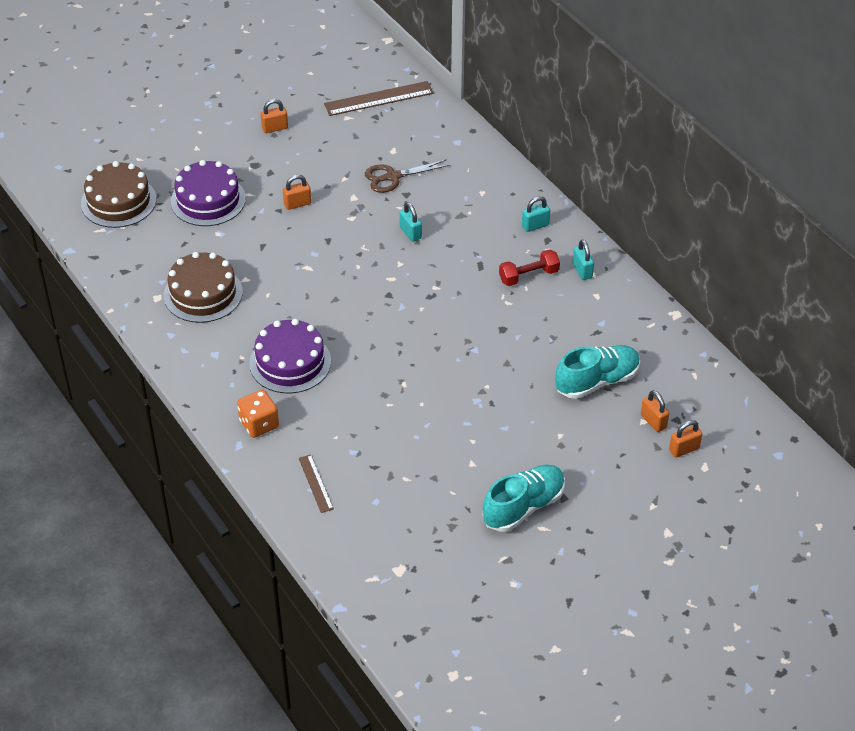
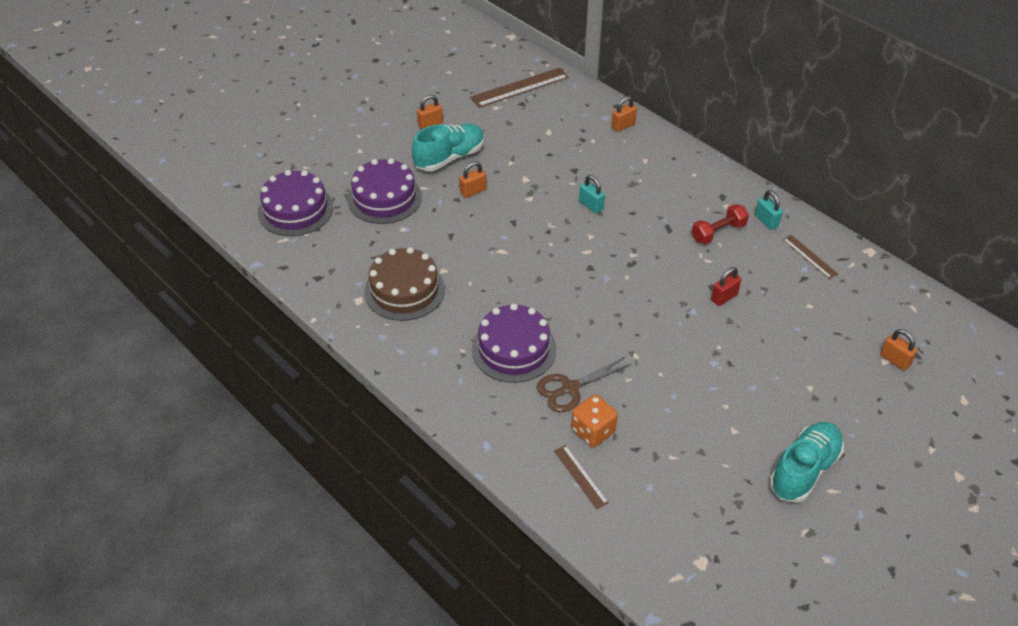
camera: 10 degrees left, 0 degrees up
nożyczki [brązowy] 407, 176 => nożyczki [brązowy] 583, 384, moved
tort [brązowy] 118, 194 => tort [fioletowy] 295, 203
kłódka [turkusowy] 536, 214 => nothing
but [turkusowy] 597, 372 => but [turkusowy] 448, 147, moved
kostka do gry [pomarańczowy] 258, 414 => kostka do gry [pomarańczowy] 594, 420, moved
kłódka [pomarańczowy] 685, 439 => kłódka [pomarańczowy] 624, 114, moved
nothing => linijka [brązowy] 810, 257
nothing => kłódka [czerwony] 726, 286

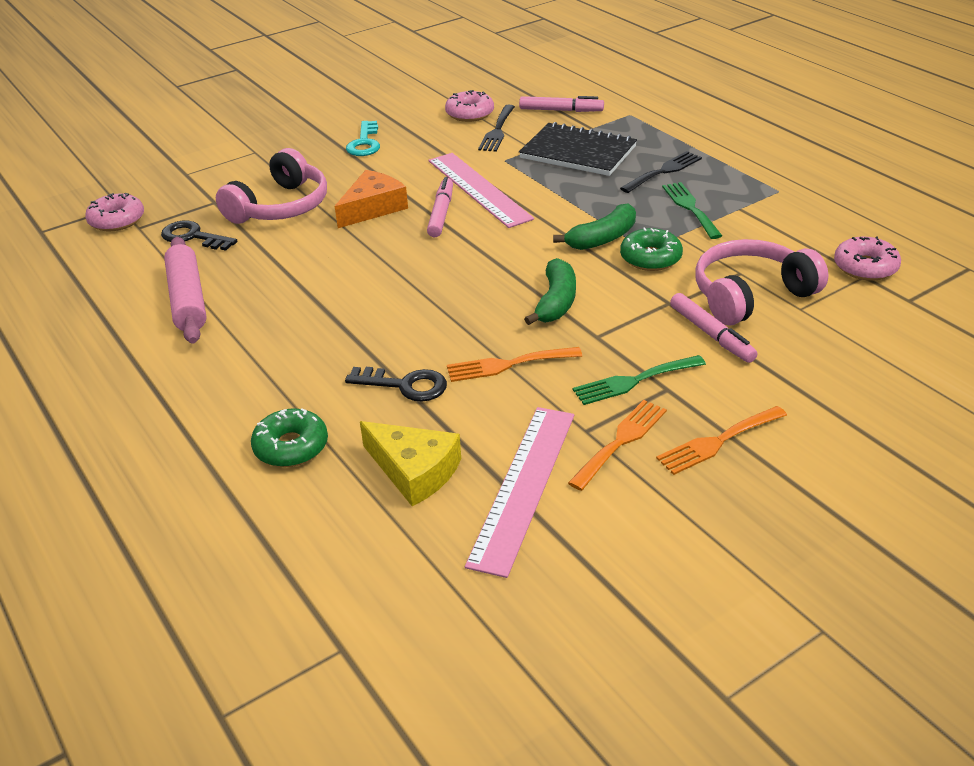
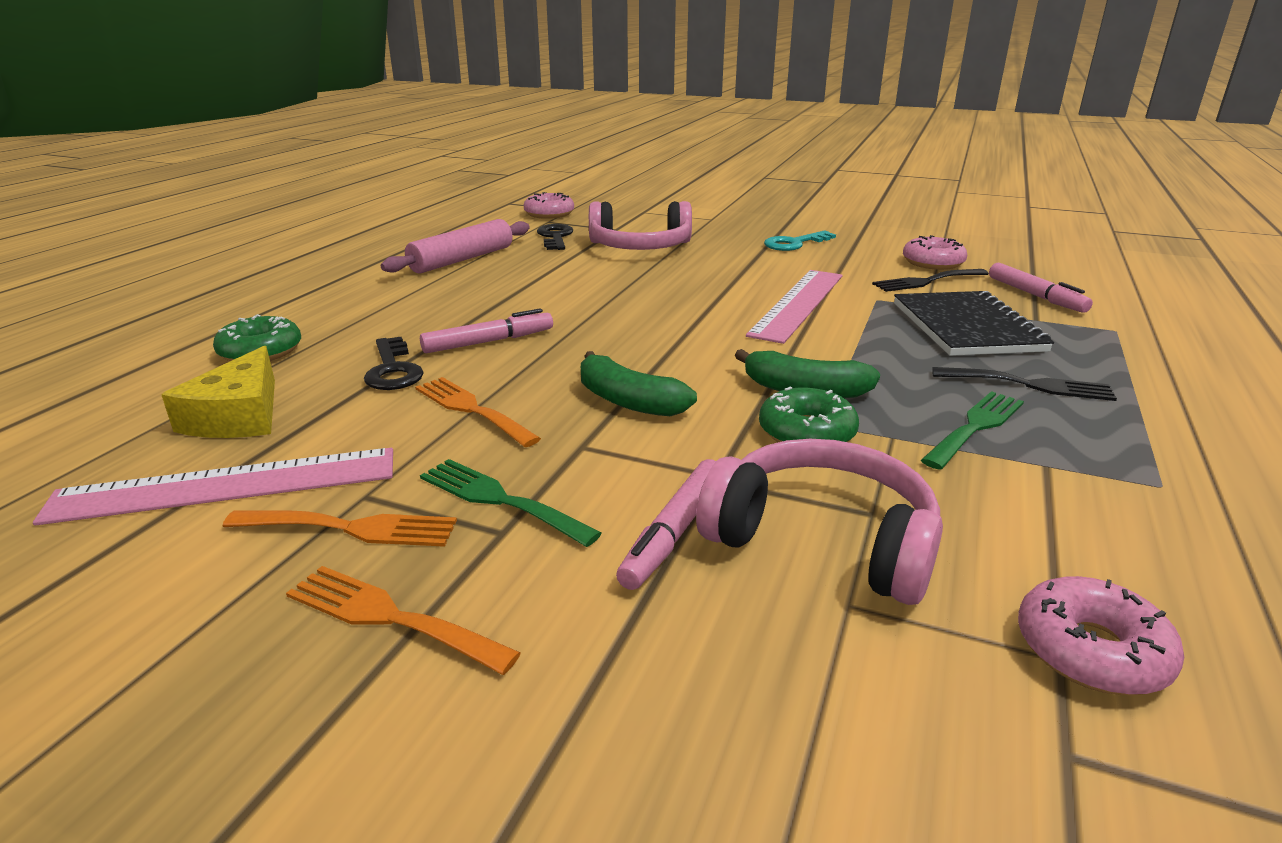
camera: 55 degrees right, 10 degrees down
ser [pomarańczowy] 371, 199 => nothing
flamaster [różowy] 440, 207 => flamaster [różowy] 486, 331, moved
banan [zielony] 550, 291 => banan [zielony] 639, 383, 60 degrees clockwise

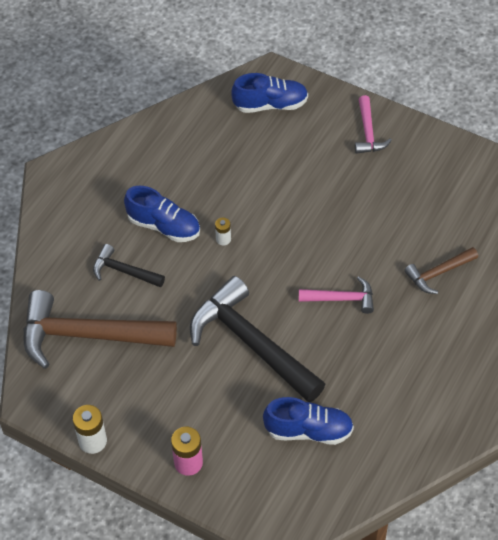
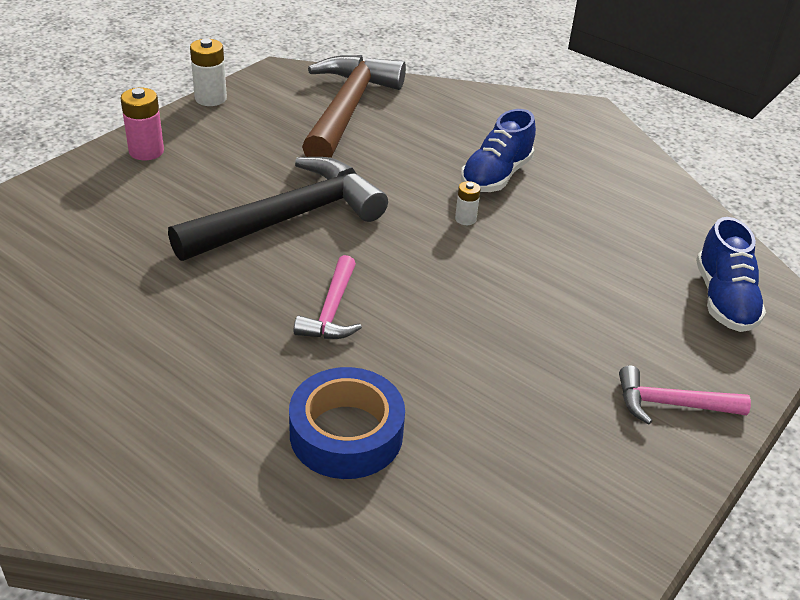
camera: 95 degrees right, 15 degrees down
młotek [czarny] 129, 265 => nothing
młotek [brązowy] 441, 270 => taśma klejąca [niebieski] 347, 423
but [niebieski] 308, 421 => nothing

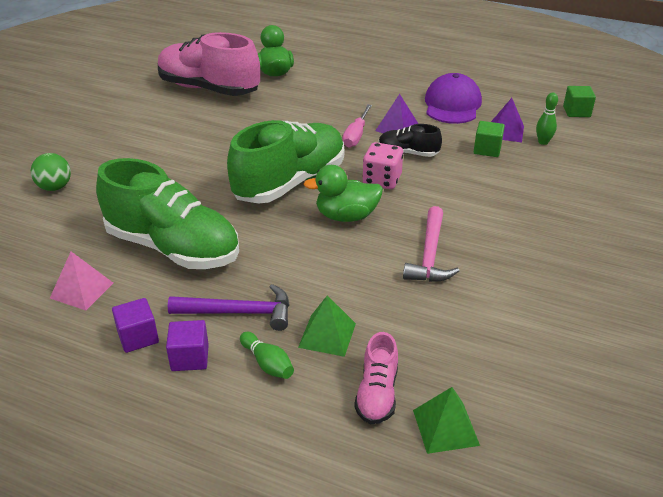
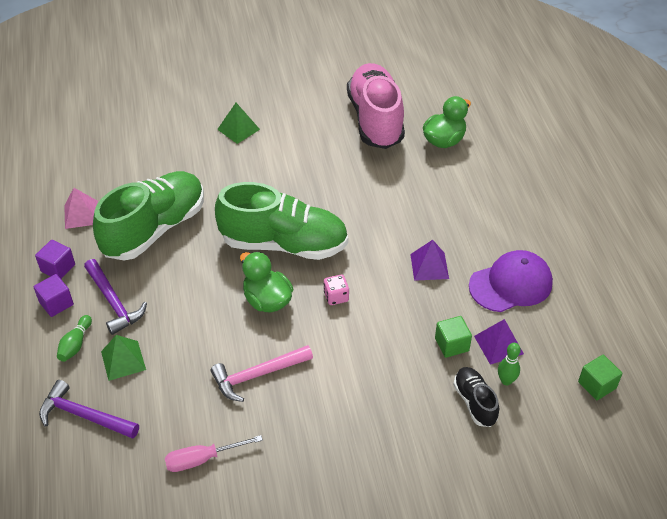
camera: 55 degrees right, 10 degrees up
śrubokręt [różowy] 357, 126 => śrubokręt [różowy] 214, 453, moved
but [czarny] 410, 140 => but [czarny] 476, 397, moved
kostka do gry [różowy] 383, 165 => kostka do gry [różowy] 336, 290, x0.66
piłka [zielony] 51, 172 => nothing
but [zielony] 167, 213 => but [zielony] 148, 215, 135 degrees counterclockwise
but [różowy] 376, 378 => młotek [fioletowy] 89, 409
piramida [zielony] 446, 420 => piramida [zielony] 238, 123, moved

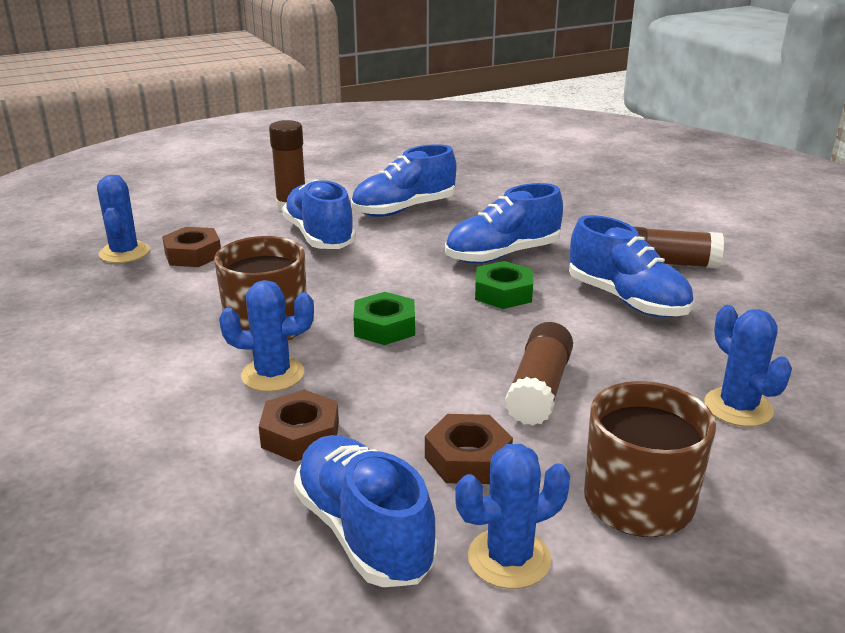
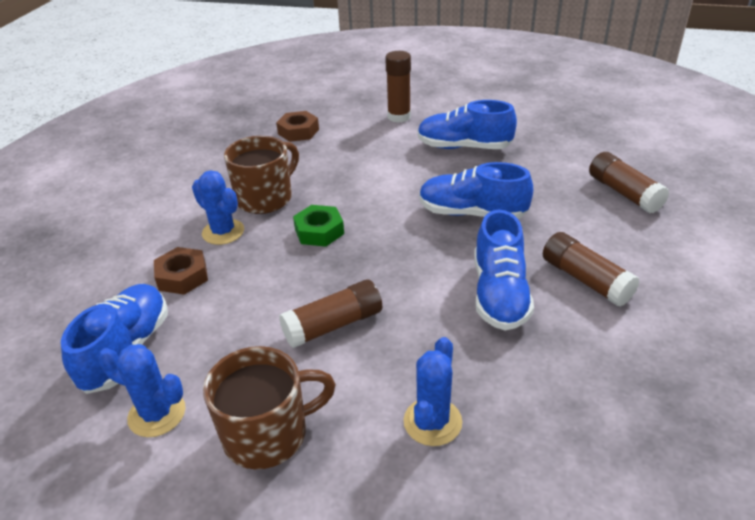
camera: 45 degrees right, 10 degrees up
kaktus [niebieski] 123, 219 => nothing
but [niebieski] 319, 214 => nothing
nakrętka [zielony] 504, 285 => nothing
nakrętka [brązowy] 469, 449 => nothing
nothing => klej w sztyfcie [brązowy] 629, 183

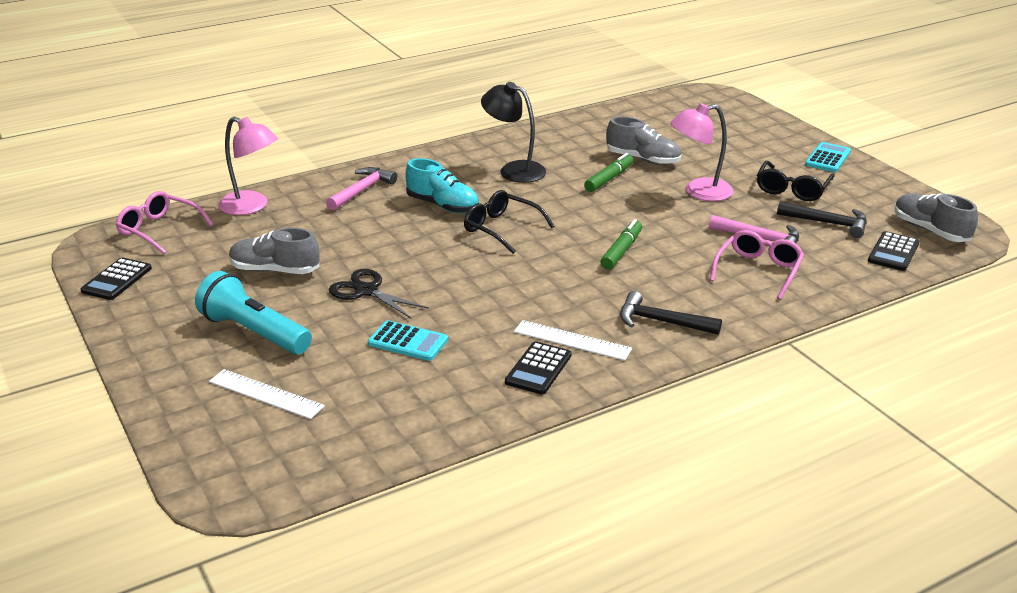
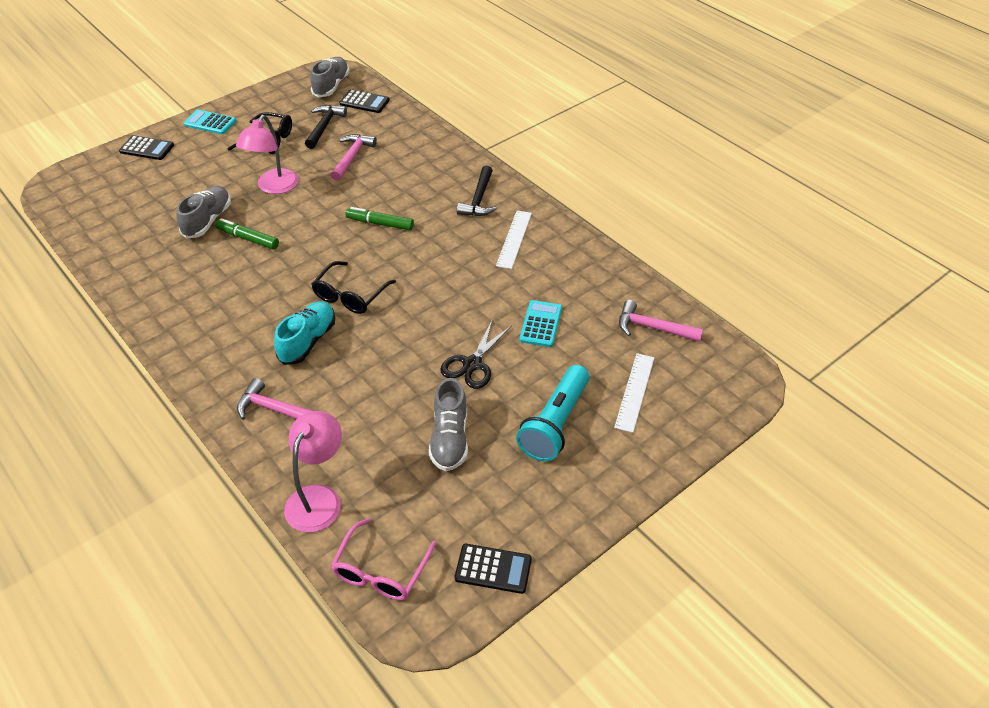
camera: 100 degrees left, 15 degrees up
lampka [czarny] 513, 132 => nothing
lampka [różowy] 701, 152 => lampka [różowy] 267, 154, 45 degrees clockwise
but [szary] 936, 217 => but [szary] 330, 77, 150 degrees clockwise
okulary [różowy] 757, 264 => nothing
kalkulator [czarny] 538, 368 => kalkulator [czarny] 146, 147, moved
nothing => młotek [różowy] 661, 321

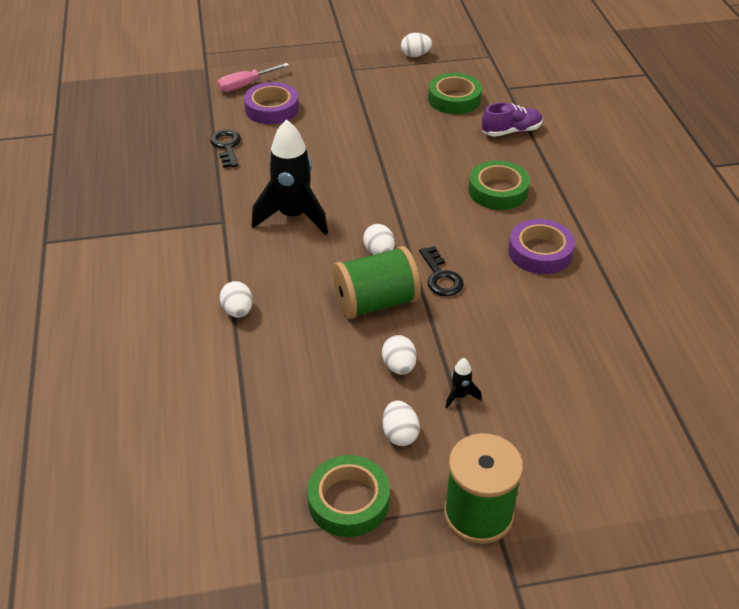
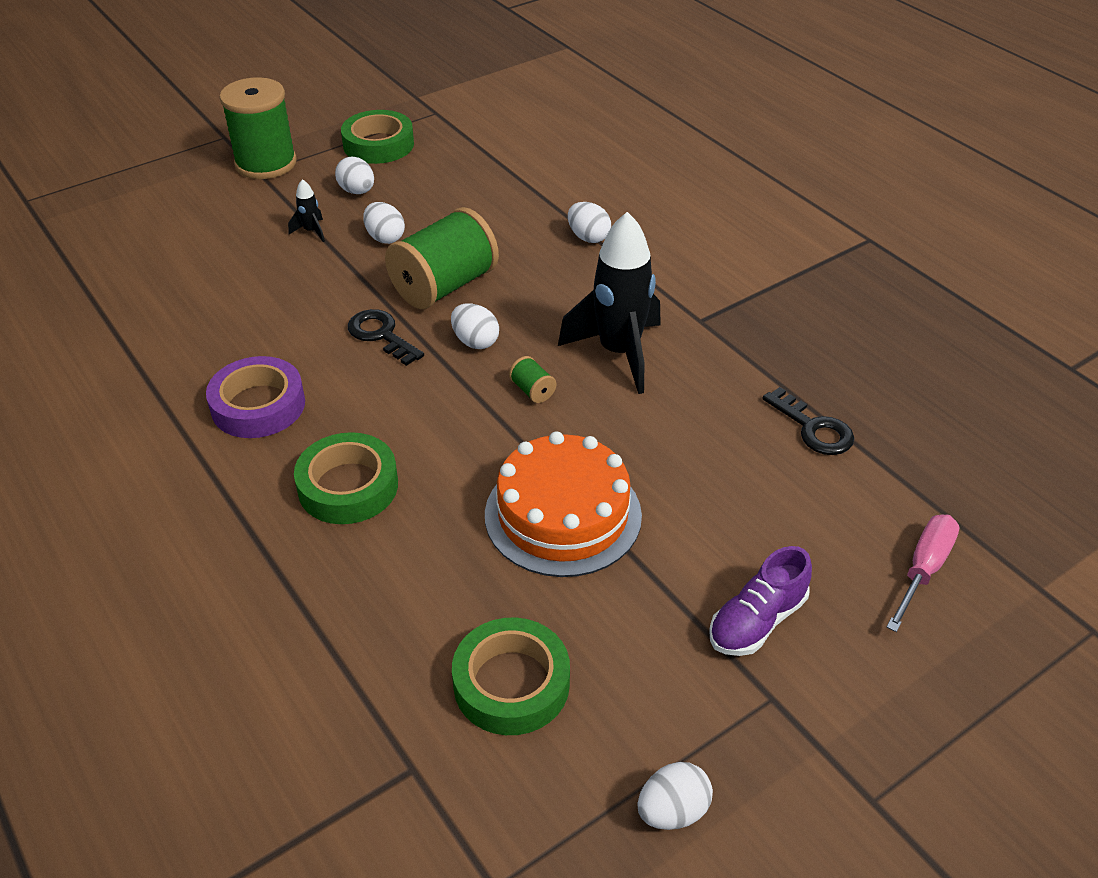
camera: 155 degrees right, 0 degrees up
taśma klejąca [fioletowy] 271, 103 => nothing
but [fioletowy] 512, 119 => but [fioletowy] 760, 601, moved
nothing => szpulka [zielony] 532, 379
nothing => tort [pomarańczowy] 563, 504

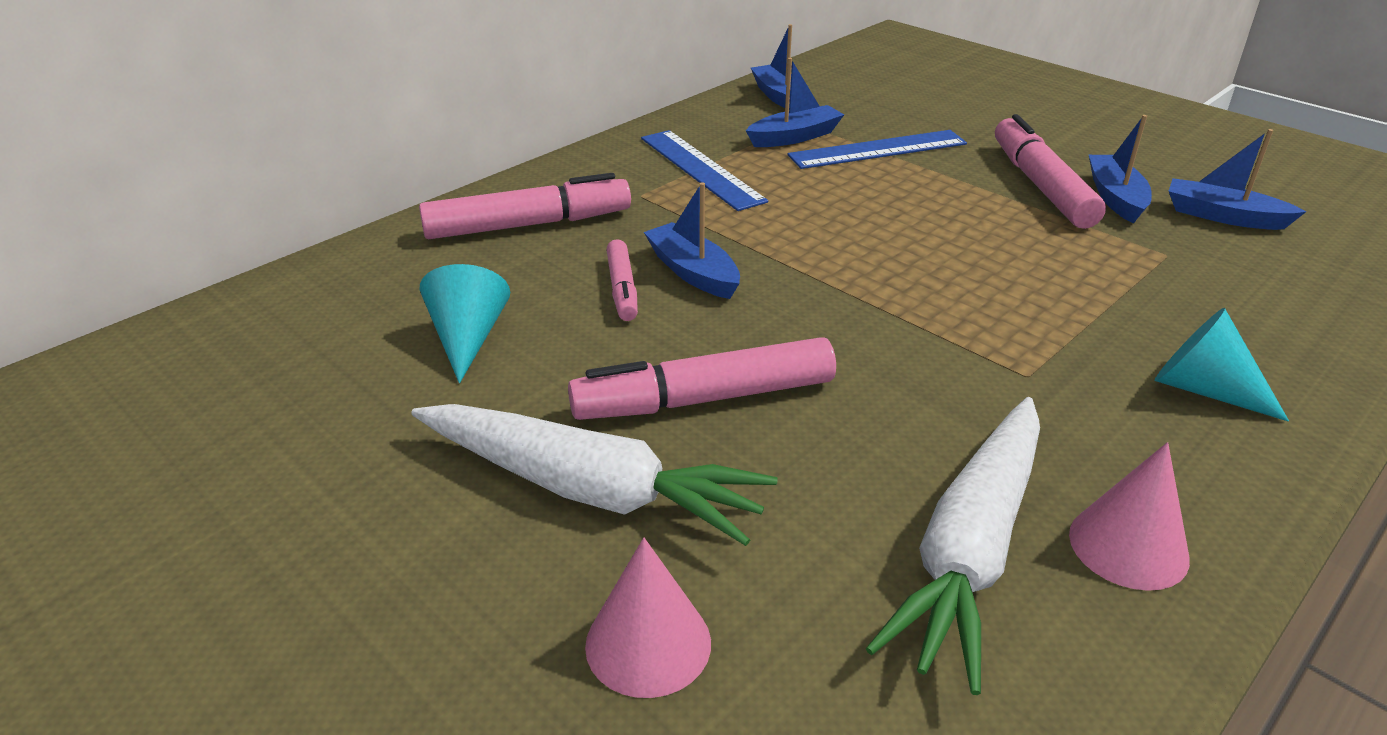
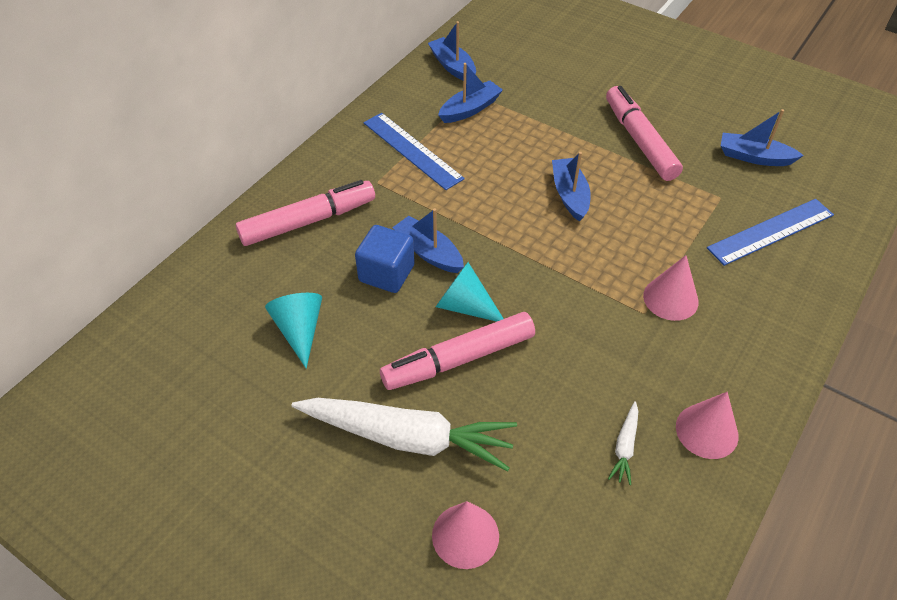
camera: 10 degrees left, 15 degrees up
łódka [niebieski] 1120, 169 => łódka [niebieski] 571, 187, moved
linijka [niebieski] 877, 149 => linijka [niebieski] 770, 232, moved
flamaster [różowy] 622, 280 => sześcian [niebieski] 385, 259
stożek [turkusowy] 1222, 364 => stożek [turkusowy] 470, 292, moved
marchewka [biały] 953, 546 => marchewka [biały] 623, 443, x0.41
nothing => stożek [różowy] 671, 288

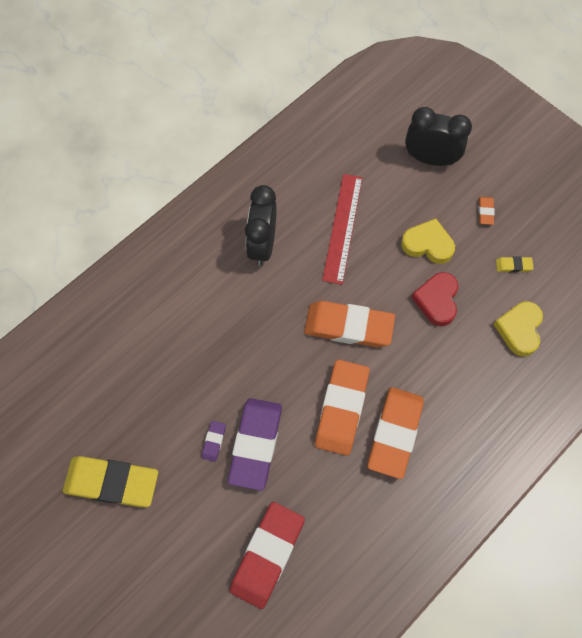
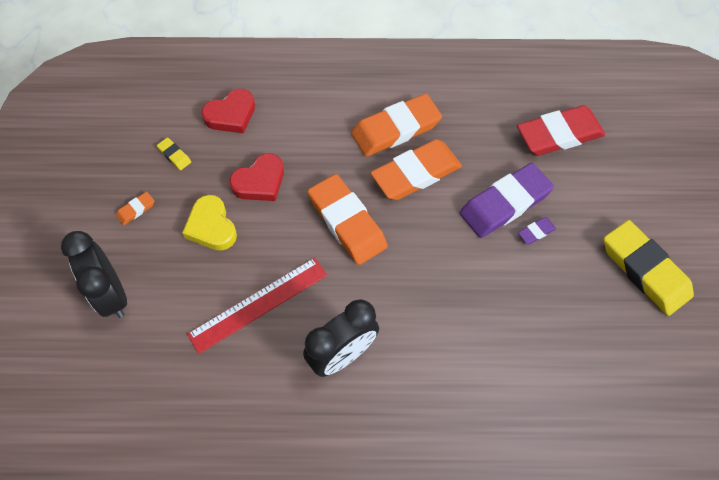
camera: 135 degrees left, 5 degrees down
serce [żółty] 518, 328 => serce [czerwony] 228, 111

